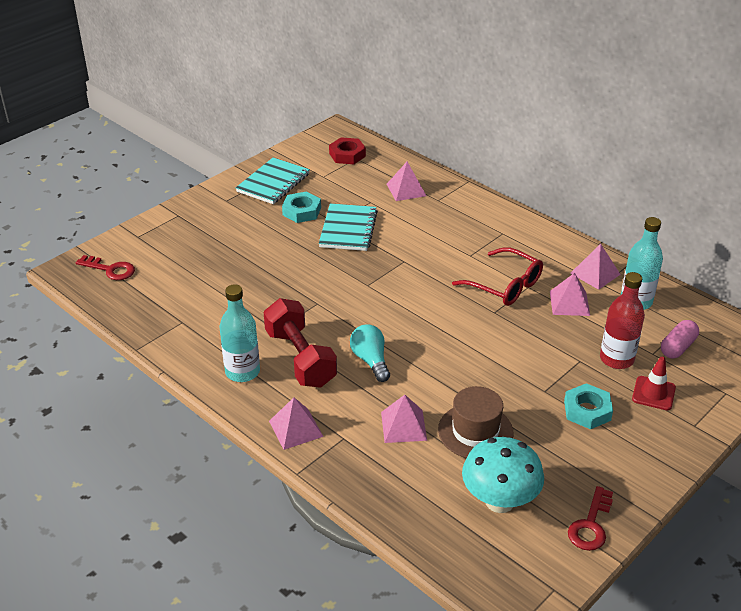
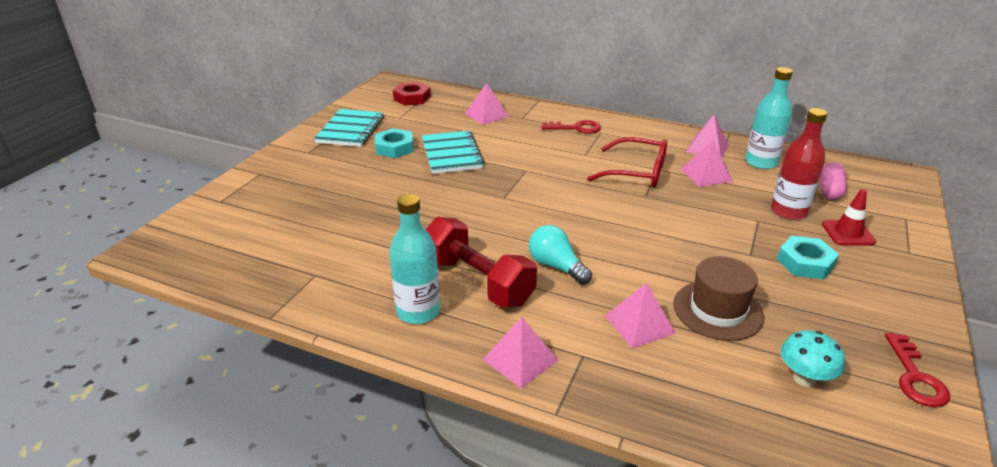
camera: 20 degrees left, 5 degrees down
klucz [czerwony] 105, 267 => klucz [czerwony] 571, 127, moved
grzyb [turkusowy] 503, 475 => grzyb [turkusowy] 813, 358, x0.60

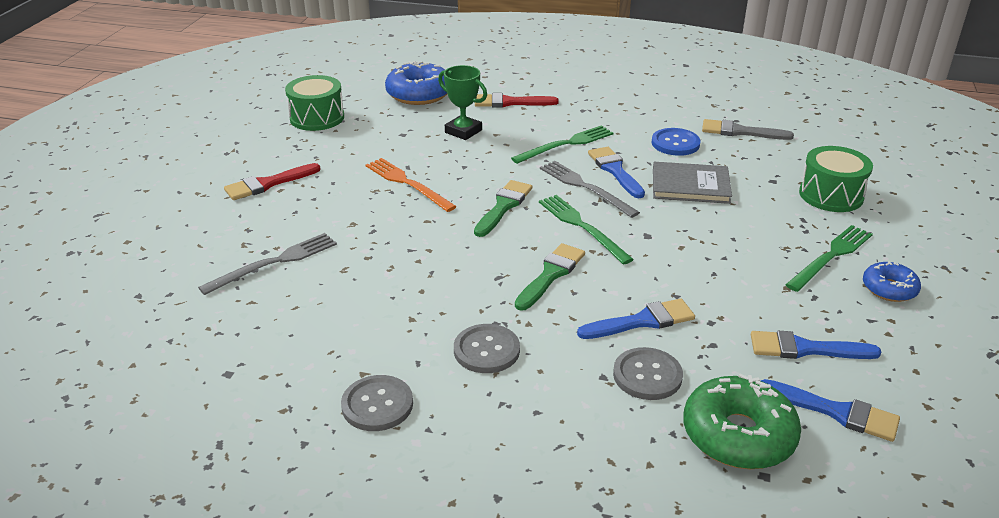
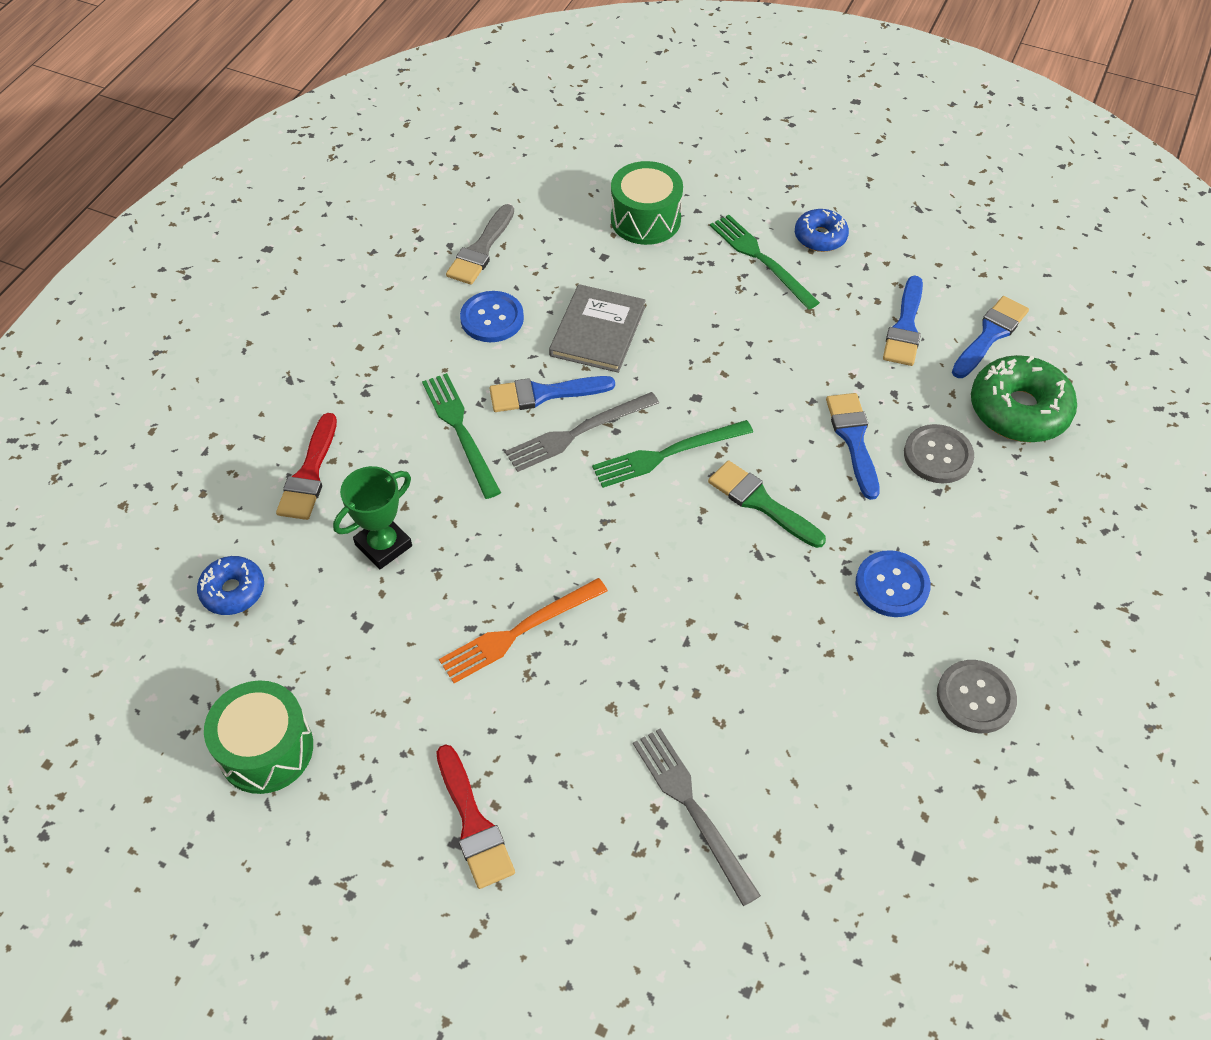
camera: 80 degrees left, 20 degrees up
donut [niebieski] 416, 83 => donut [niebieski] 230, 585, x0.58
pędzel [zielony] 503, 208 => nothing
guzik [szary] 487, 348 => guzik [niebieski] 893, 583

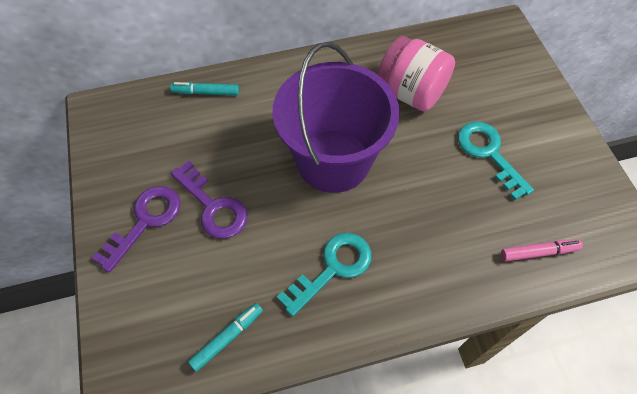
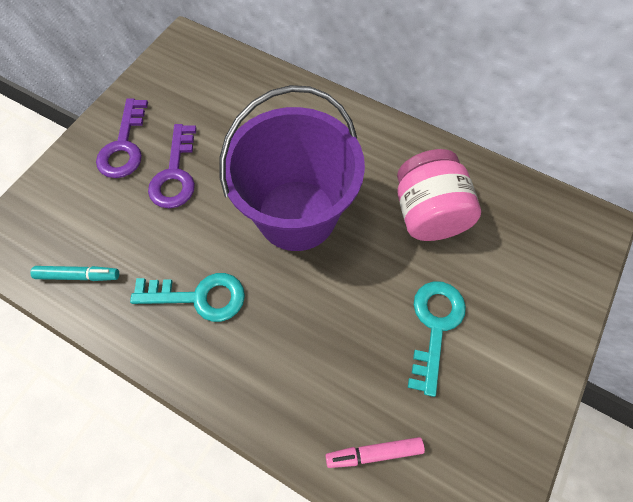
camera: 45 degrees right, 5 degrees up
flamaster [turkusowy] 204, 89 => nothing
klucz [fioletowy] 136, 229 => klucz [fioletowy] 122, 138, 105 degrees clockwise
flamaster [różowy] 542, 250 => flamaster [różowy] 375, 452, 135 degrees clockwise

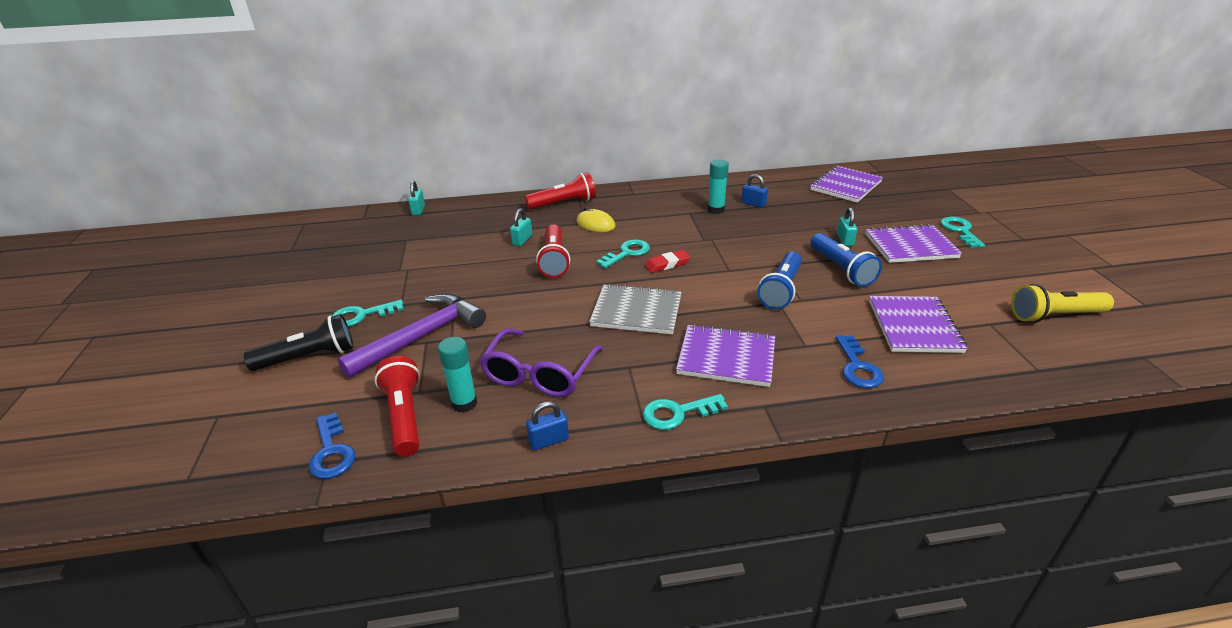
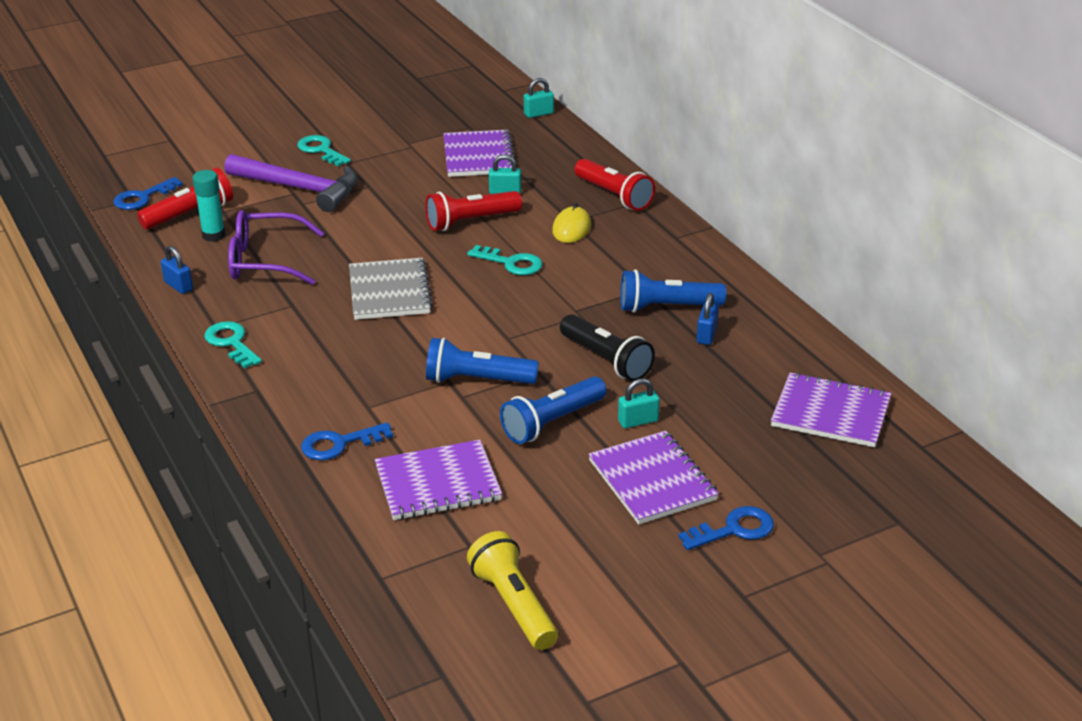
camera: 70 degrees right, 0 degrees up
klej w sztyfcie [turkusowy] 718, 186 => latarka [niebieski] 673, 291
klucz [turkusowy] 963, 232 => klucz [niebieski] 726, 528
gumka do mazania [czerwony] 667, 261 => nothing
latarka [czarny] 298, 342 => latarka [czarny] 607, 347, moved
zeszyt [fioletowy] 725, 355 => zeszyt [fioletowy] 479, 153, moved

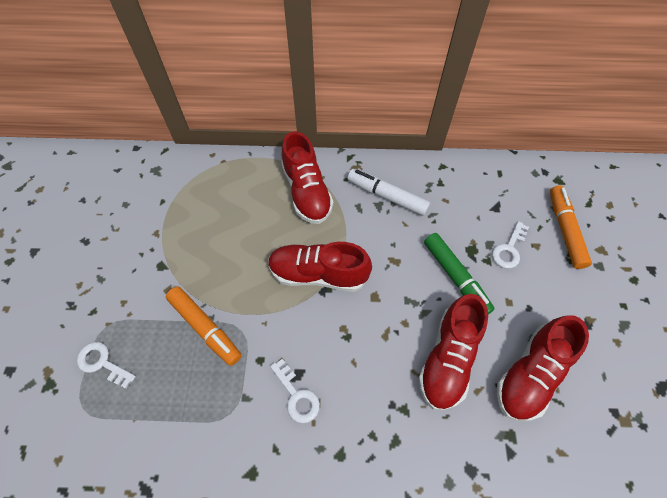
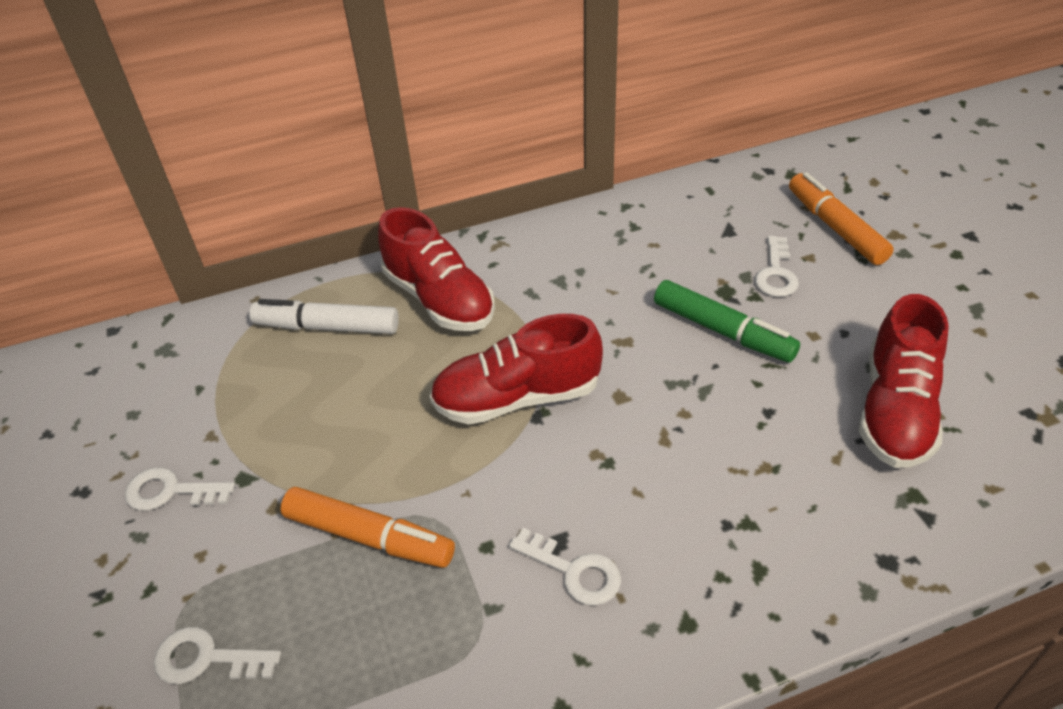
camera: 20 degrees left, 15 degrees down
flamaster [biały] 389, 192 => flamaster [biały] 324, 316, moved
but [czerwony] 453, 352 => nothing
nothing => klucz [biały] 180, 489

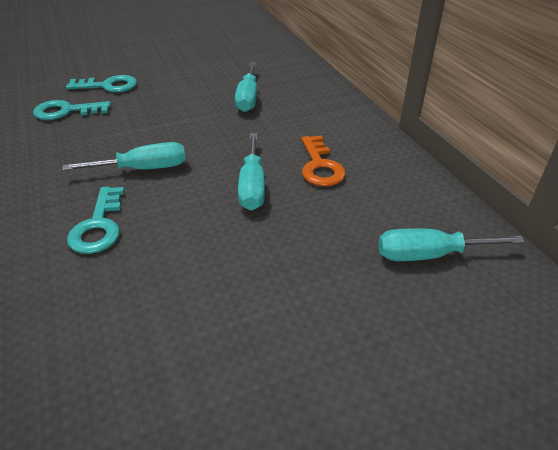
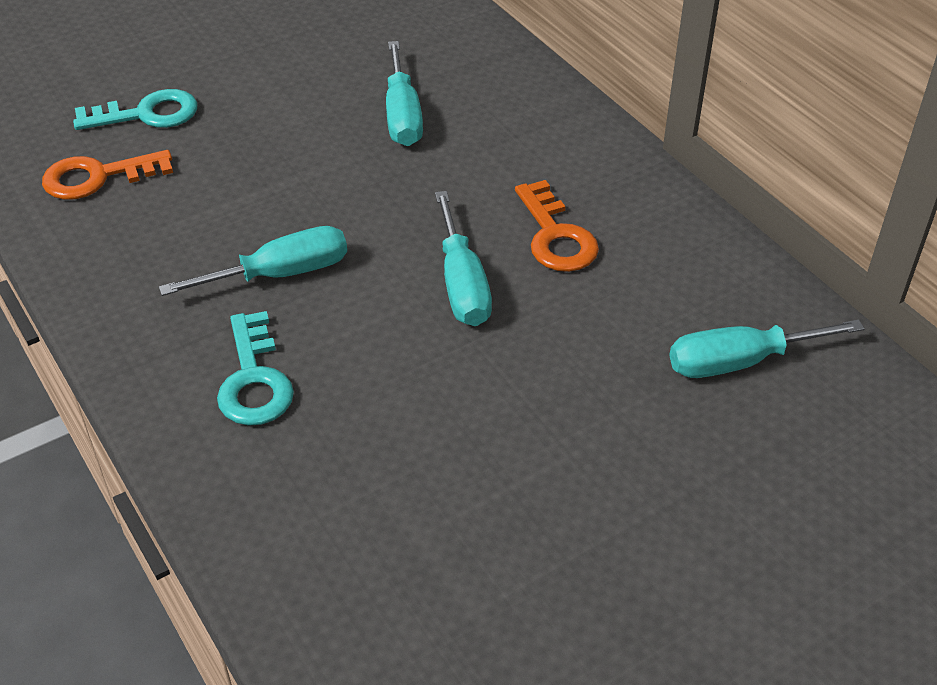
camera: 10 degrees left, 5 degrees up
klucz [turkusowy] 72, 110 => klucz [pomarańczowy] 107, 175

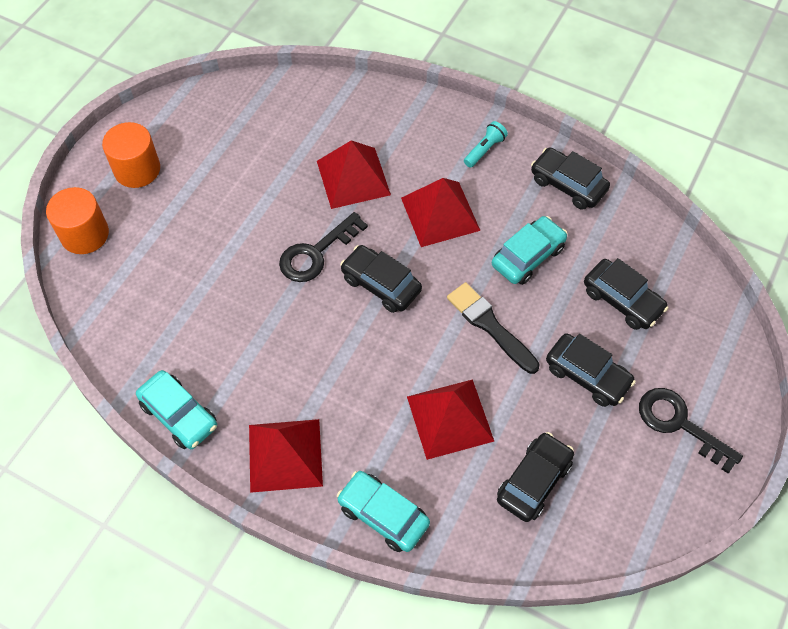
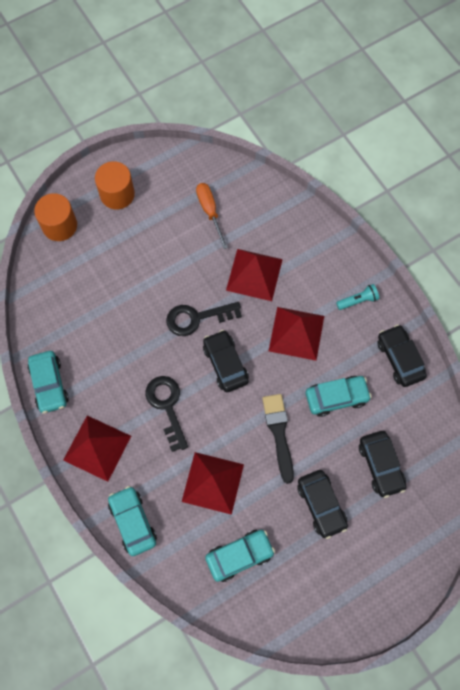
camera: 30 degrees right, 10 degrees up
klucz [czarny] 691, 431 => klucz [czarny] 167, 414, moved
samochód [czarny] 535, 477 => samochód [turkusowy] 240, 556
nothing => śrubokręt [pomarańczowy] 212, 216

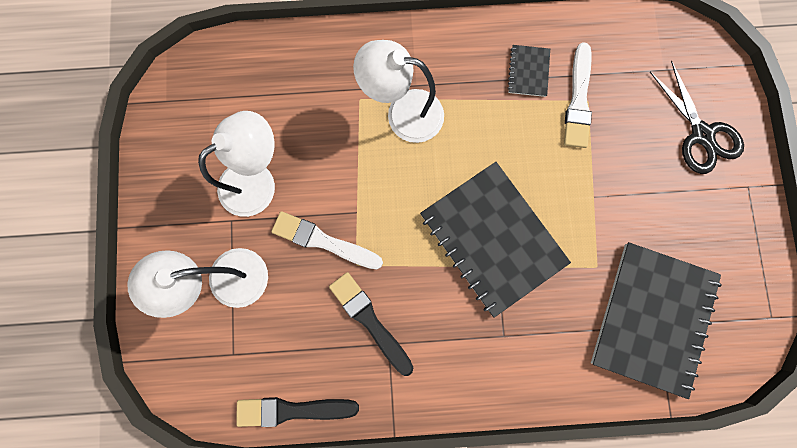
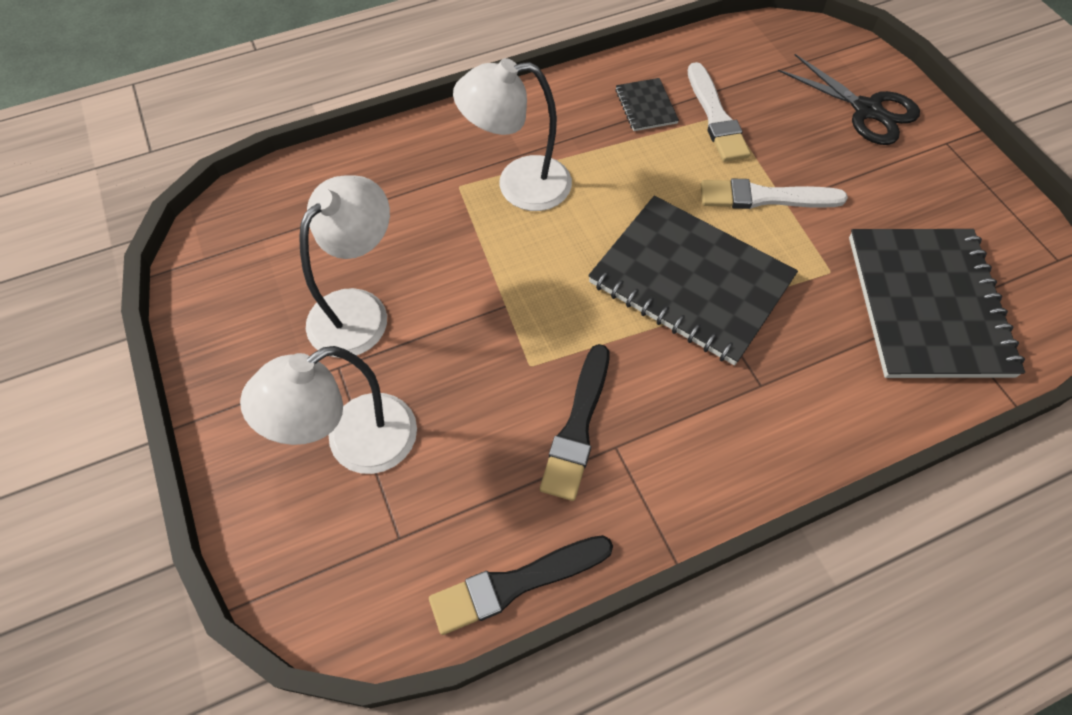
camera: 20 degrees left, 20 degrees down
pędzel [biały] 327, 240 => pędzel [biały] 774, 194, moved
pędzel [czarny] 371, 324 => pędzel [czarny] 574, 422, 105 degrees counterclockwise

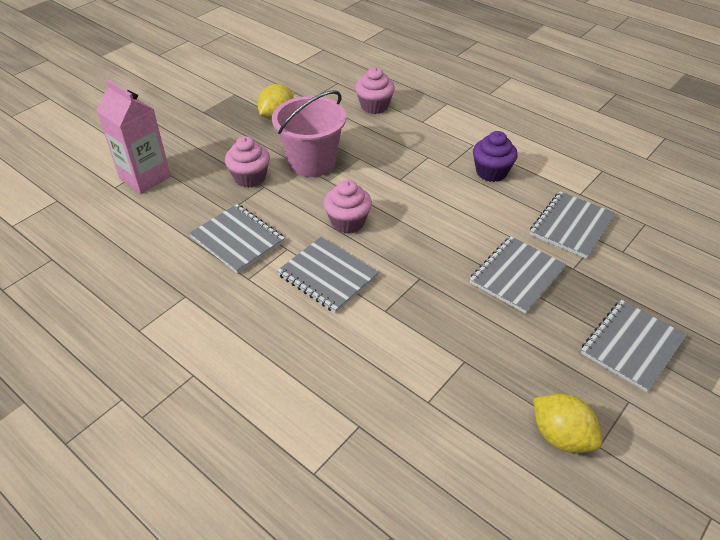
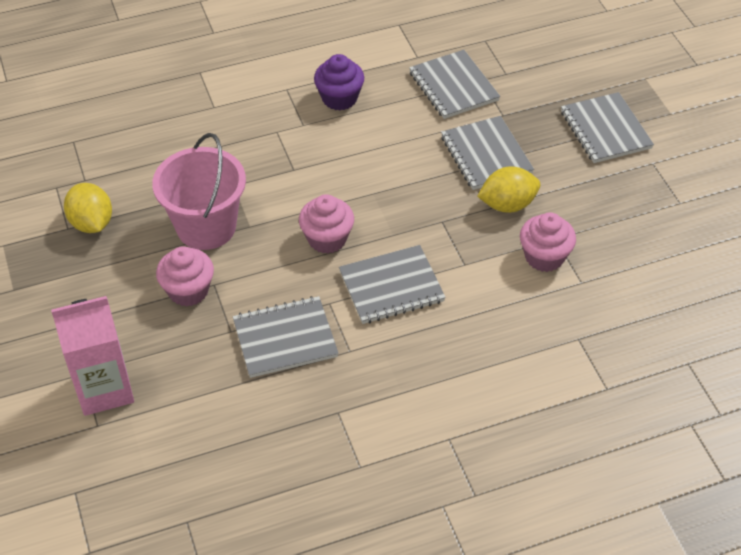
camera: 60 degrees left, 5 degrees up
muffinka [różowy] 375, 90 => muffinka [różowy] 548, 242, moved
cytryna [żółty] 567, 423 => cytryna [żółty] 508, 189, moved

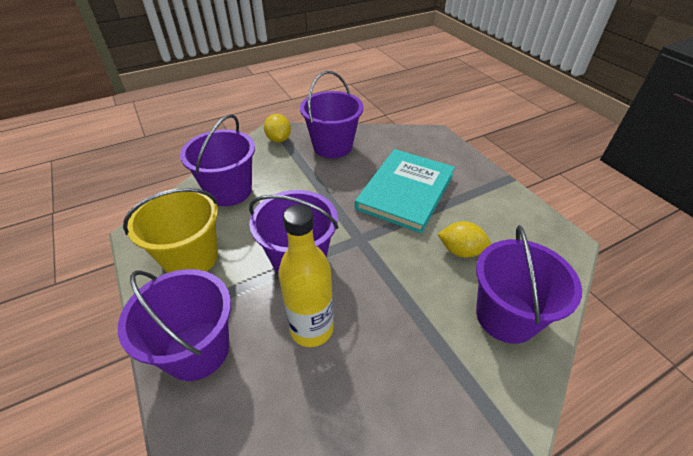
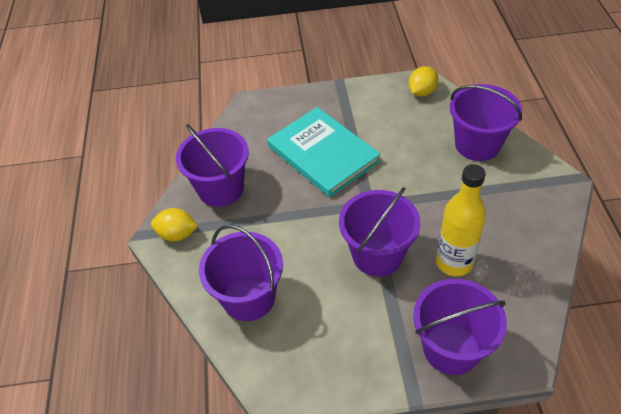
camera: 65 degrees left, 5 degrees up
wiadro [żółty] 170, 230 => nothing
cytryna [żółty] 464, 239 => cytryna [żółty] 423, 81, moved

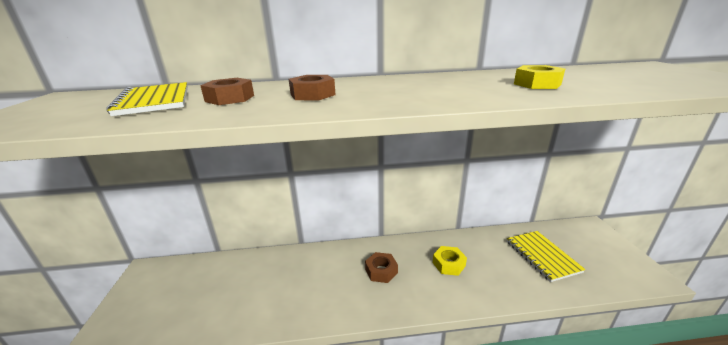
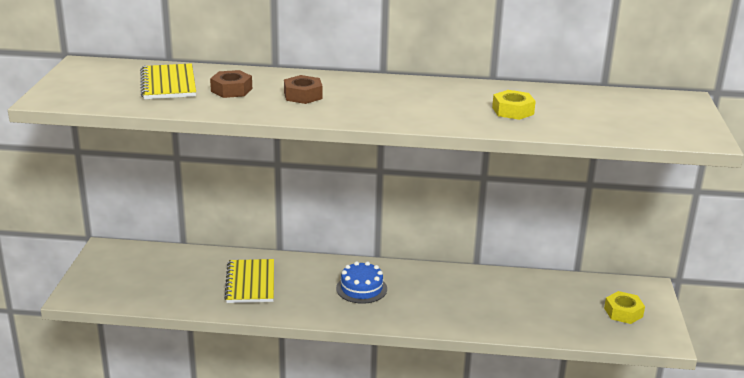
camera: 10 degrees right, 0 degrees up
zeszyt [żółty] 546, 256 => zeszyt [żółty] 249, 281, moved
nakrętka [żółty] 450, 261 => nakrętka [żółty] 624, 307, moved
nakrętka [brązowy] 381, 267 => tort [niebieski] 361, 282

